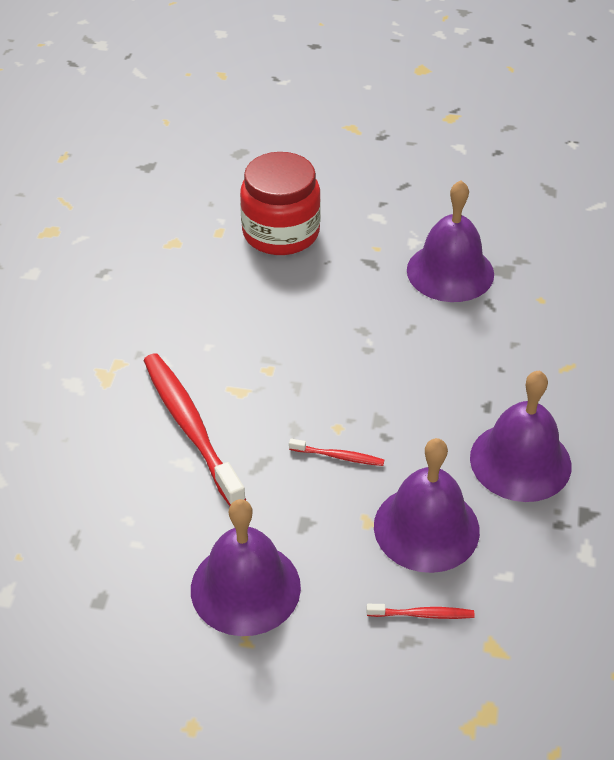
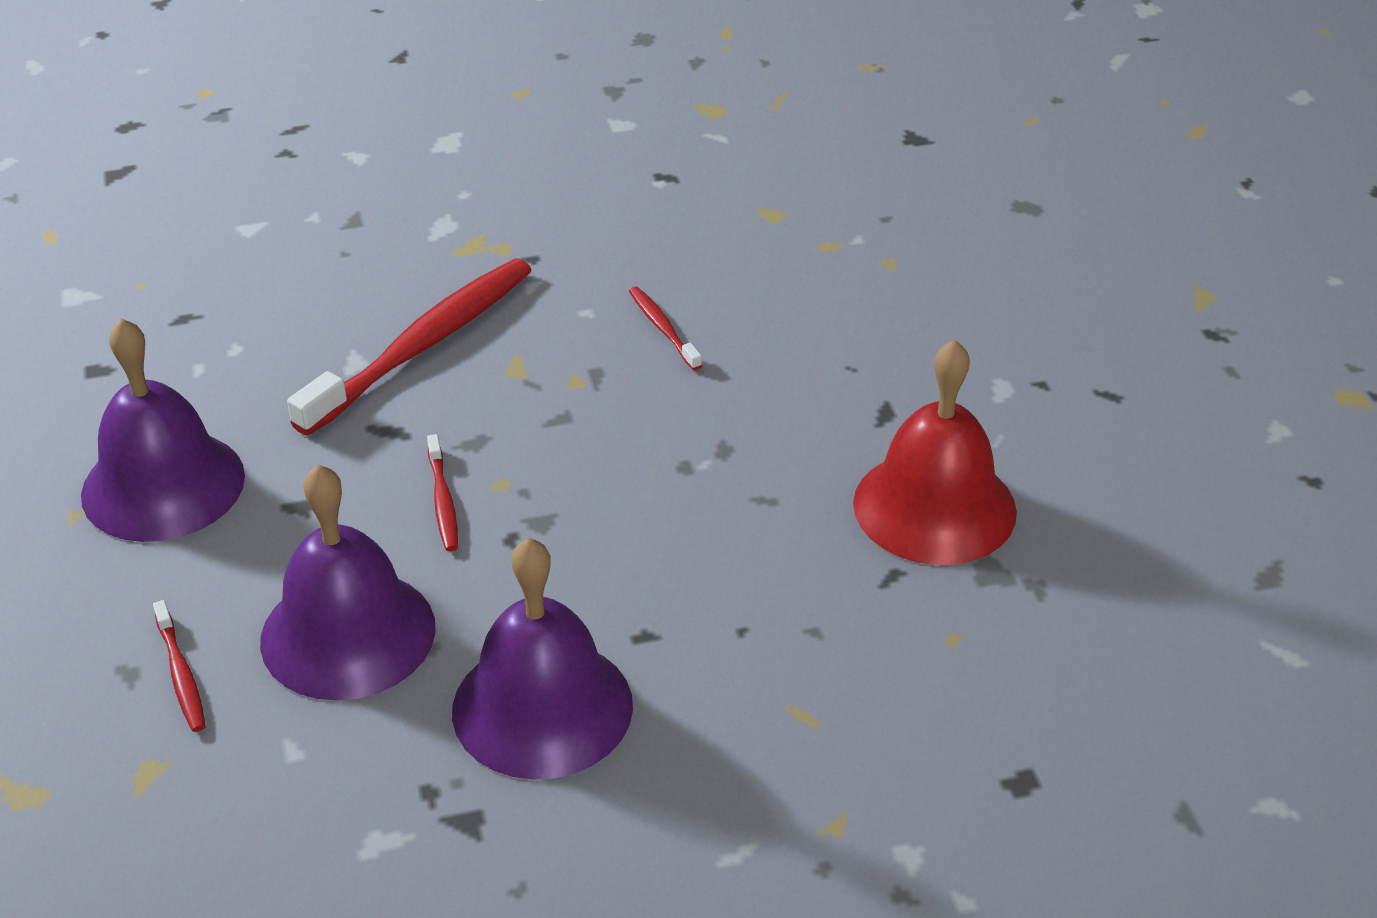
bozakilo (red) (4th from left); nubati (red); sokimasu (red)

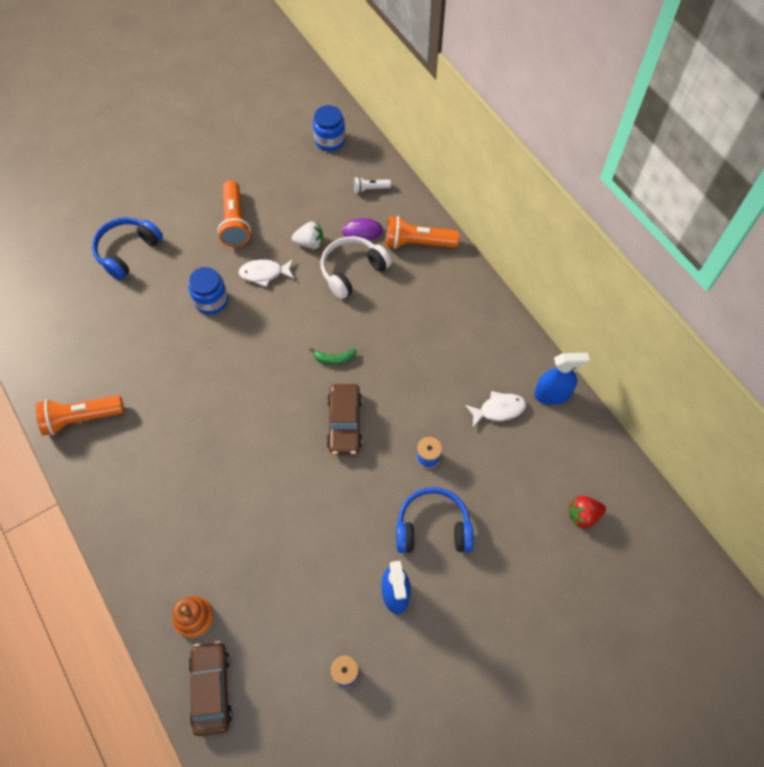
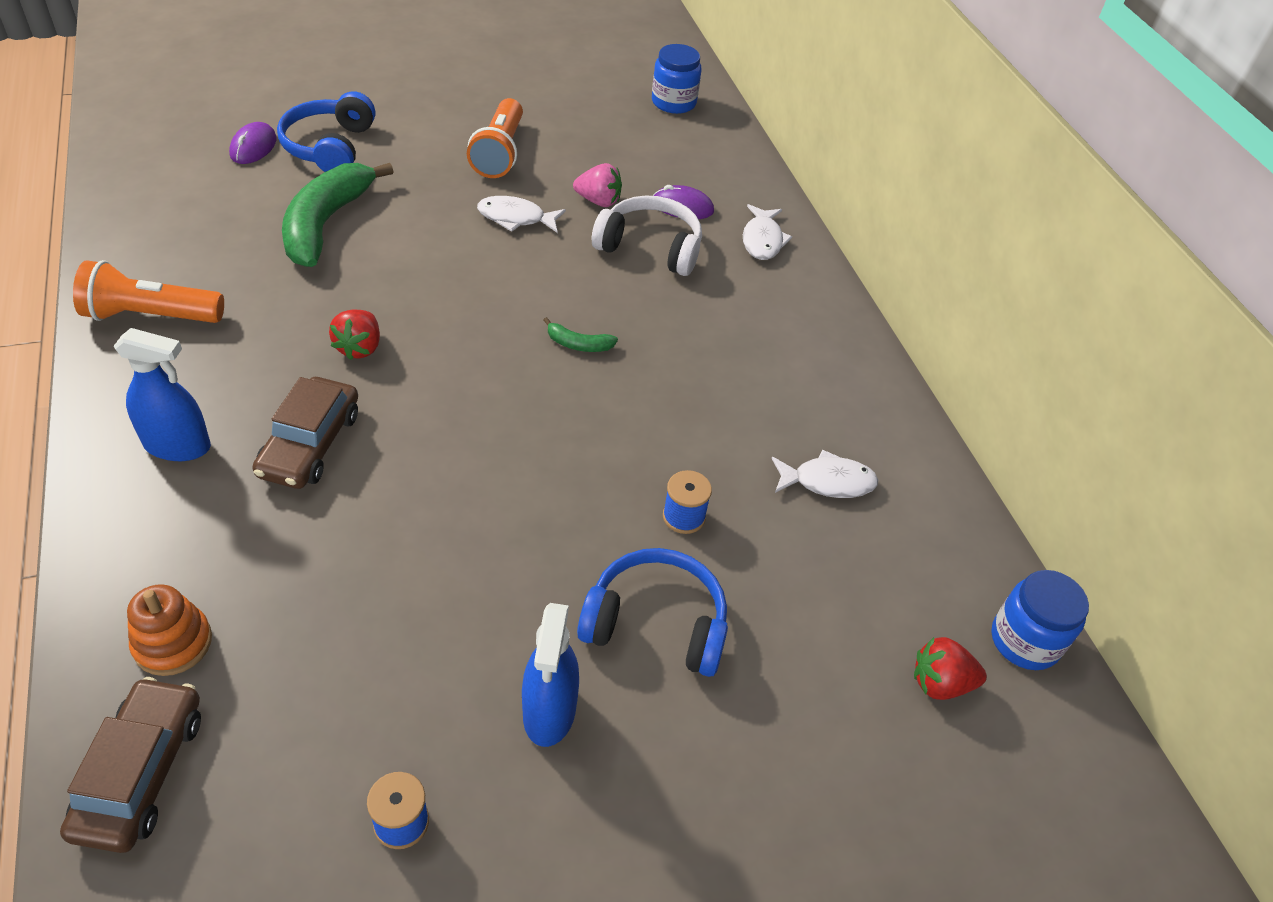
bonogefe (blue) (1st from left); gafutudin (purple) (1st from left); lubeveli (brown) (2nd from left); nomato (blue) (1st from left); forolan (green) (1st from left); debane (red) (1st from left); debane (pink); nomato (white); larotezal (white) (2nd from left); sokimasu (blue) (2nd from left); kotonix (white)

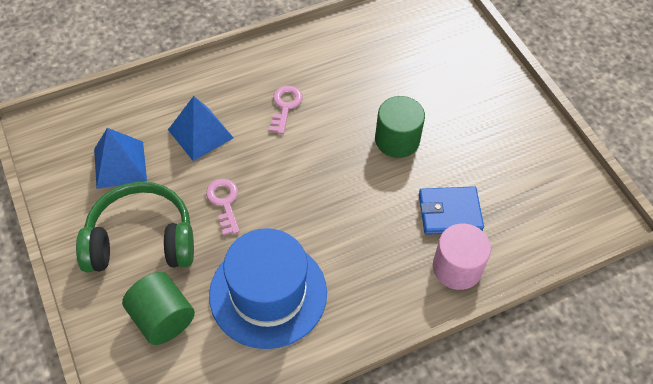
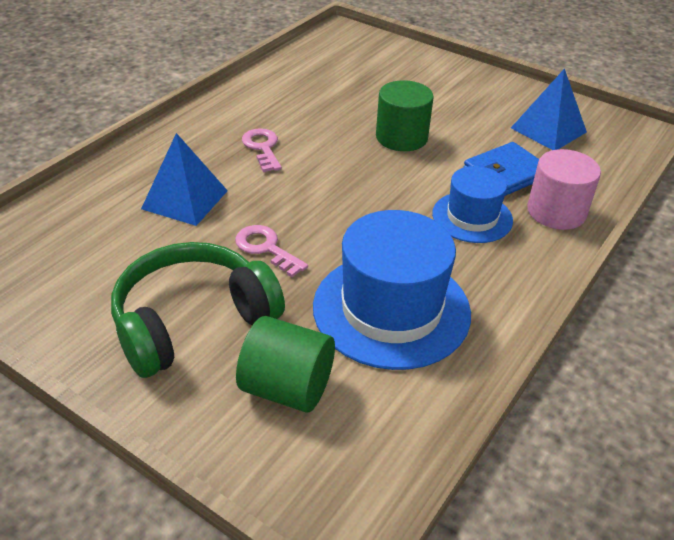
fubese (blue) (2nd from left); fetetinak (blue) (2nd from left)

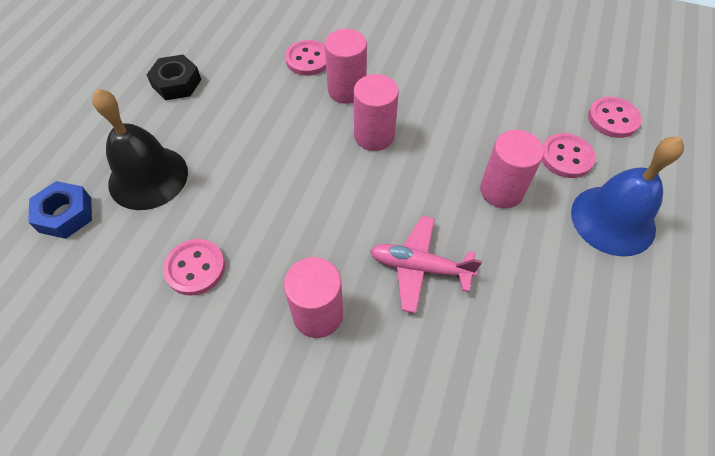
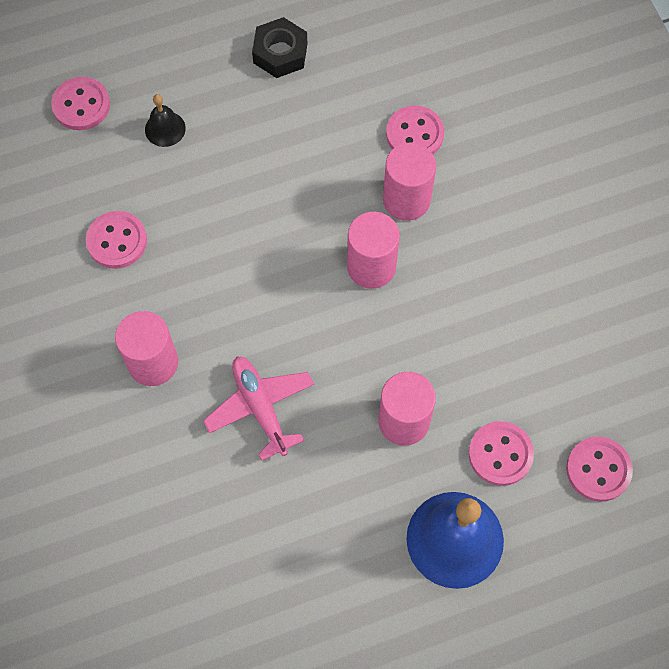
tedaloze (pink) (1st from left); nubati (black)

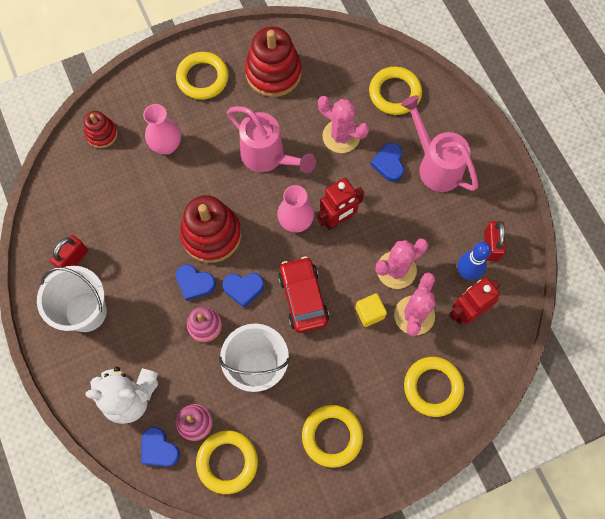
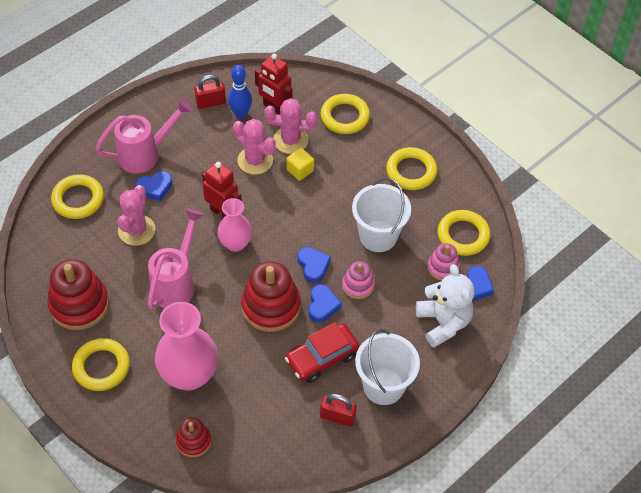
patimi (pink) (1st from left); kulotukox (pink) (1st from left); lubeveli (red)

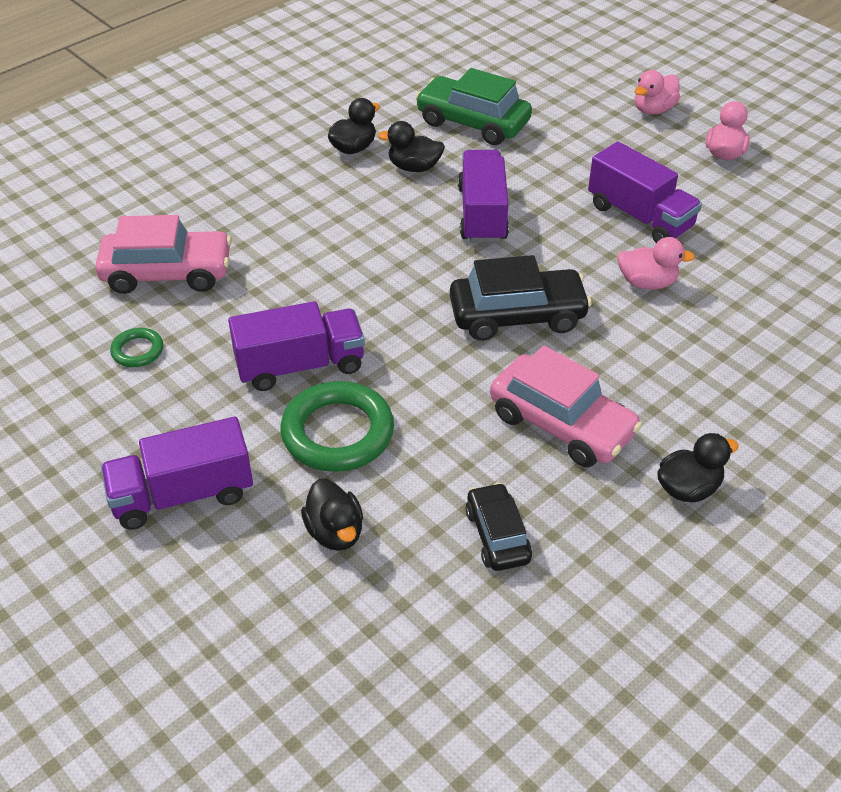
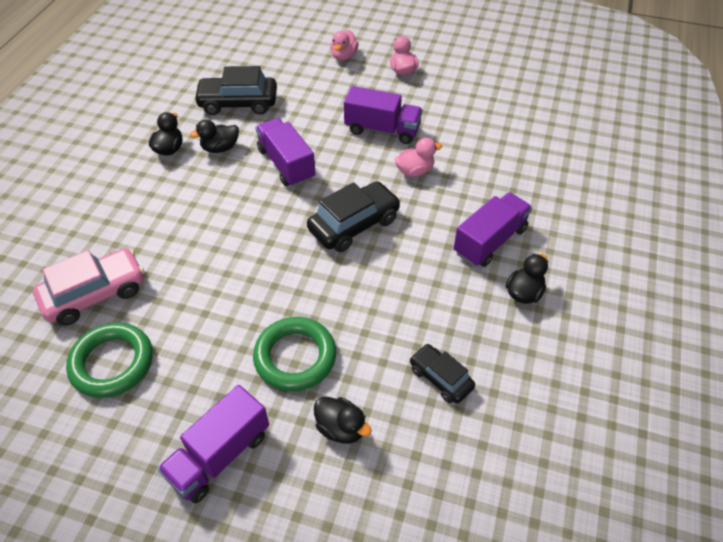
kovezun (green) (1st from left); lubeveli (black) (1st from left); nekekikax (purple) (4th from left); lubeveli (pink) (2nd from left in the first image)

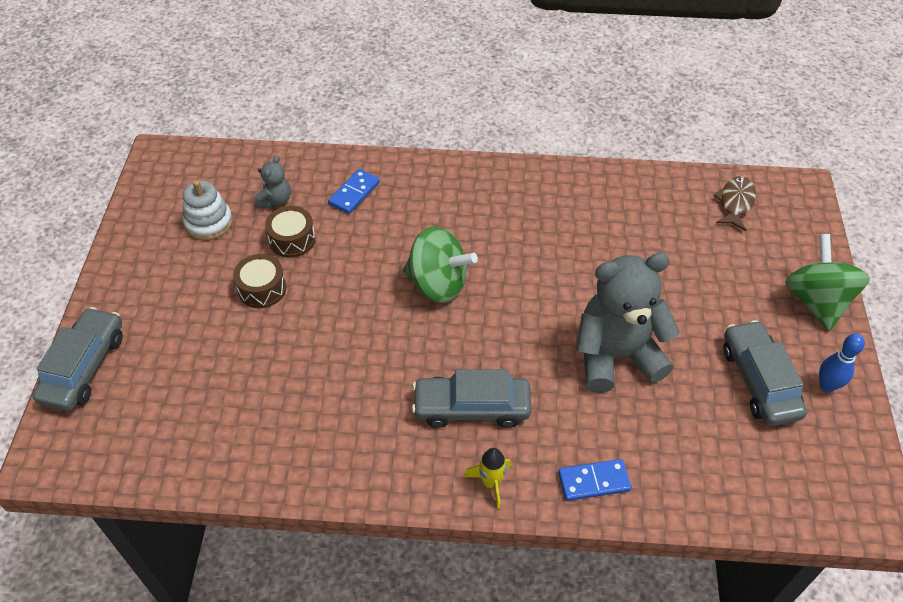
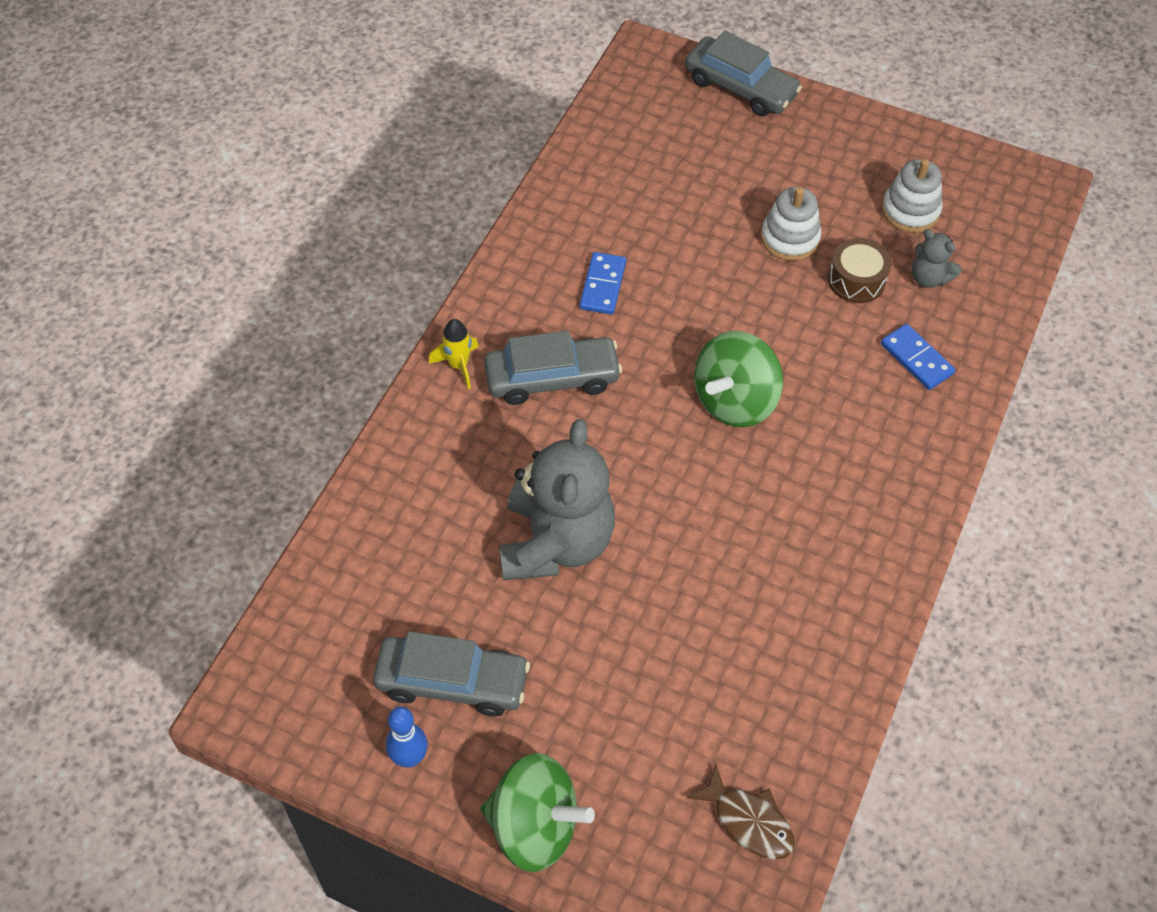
lubeveli (grey) (2nd from left); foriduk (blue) (1st from left); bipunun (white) (1st from left)

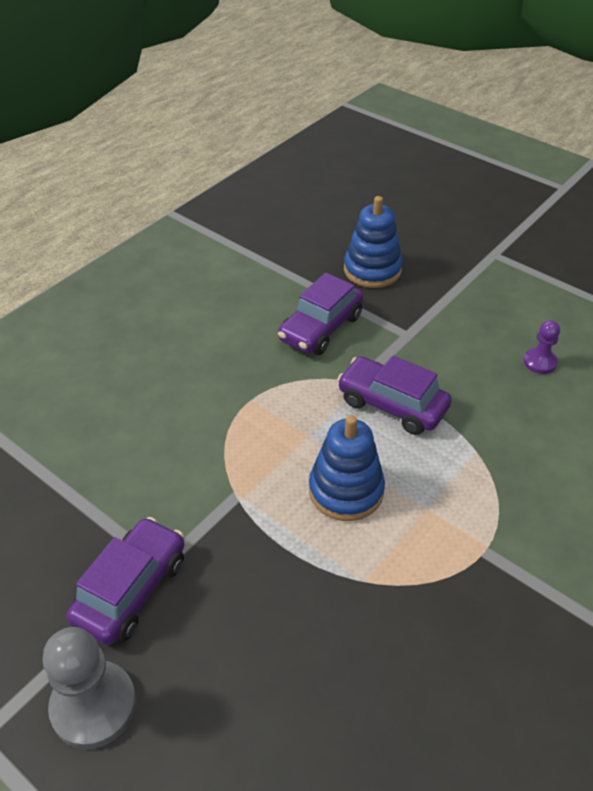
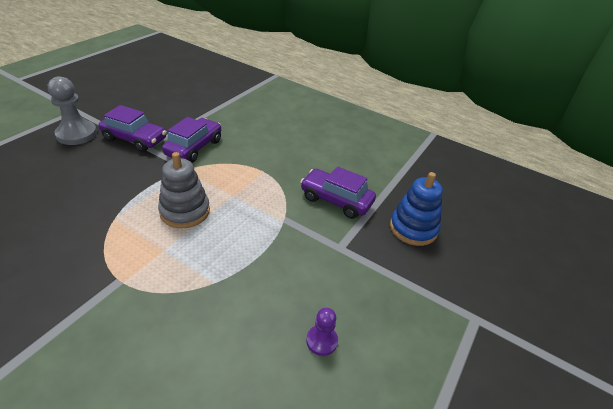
bipunun (grey); lubeveli (purple) (2nd from left)

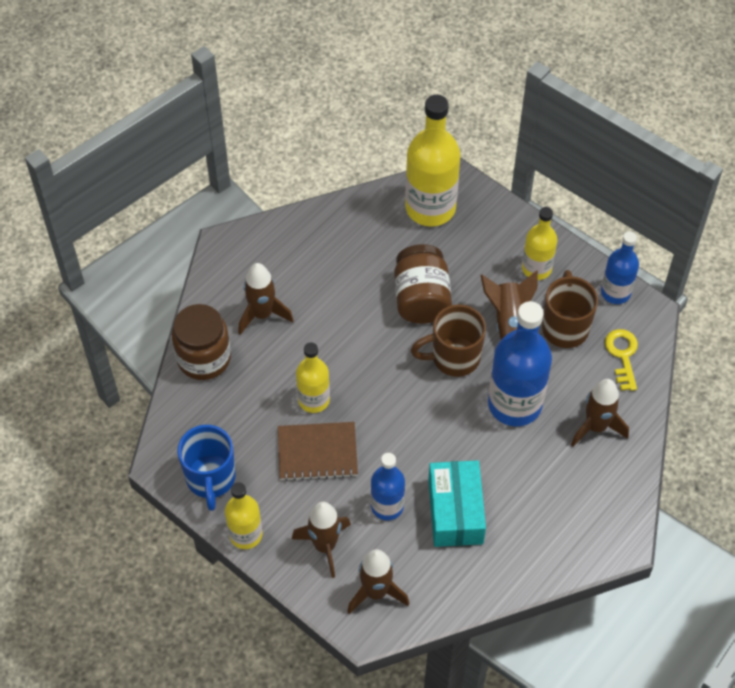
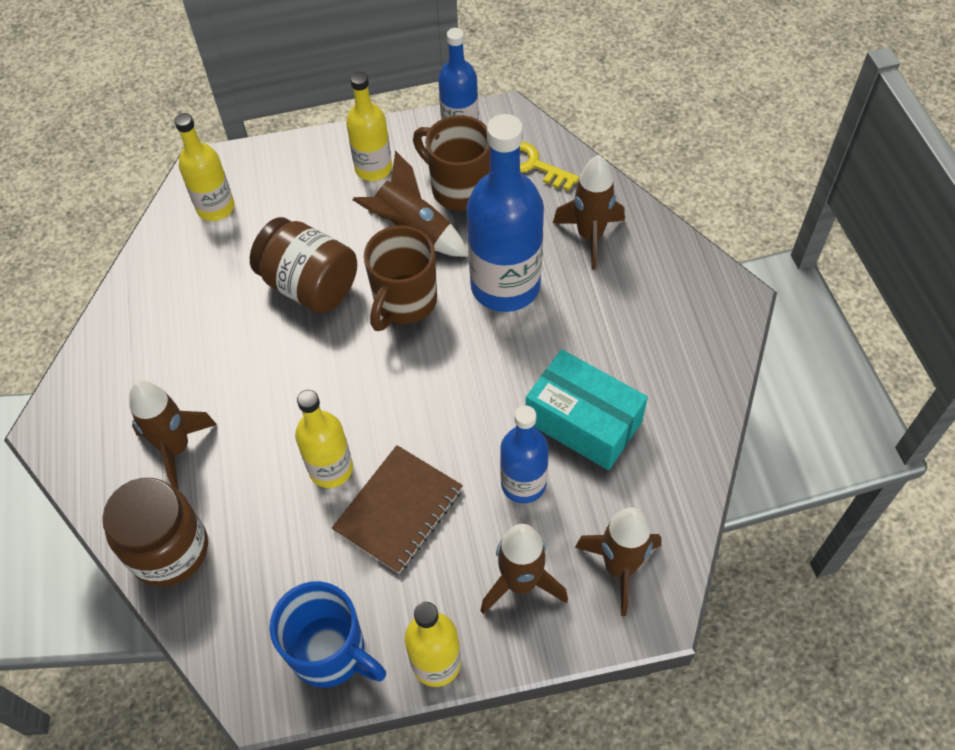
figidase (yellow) (1st from left)

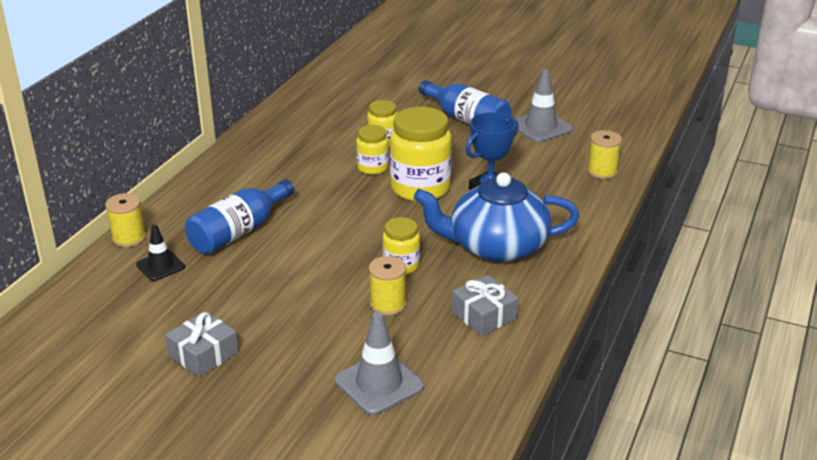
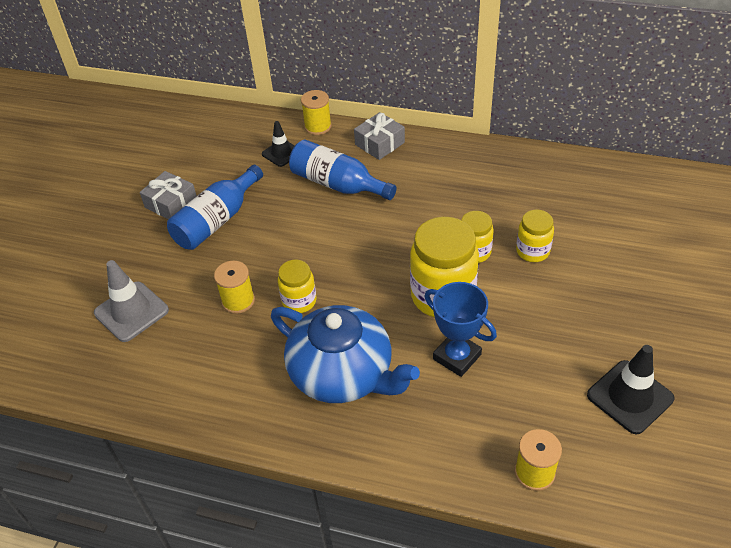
figidase (blue) (1st from left); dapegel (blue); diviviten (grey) (2nd from left); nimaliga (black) (2nd from left)

